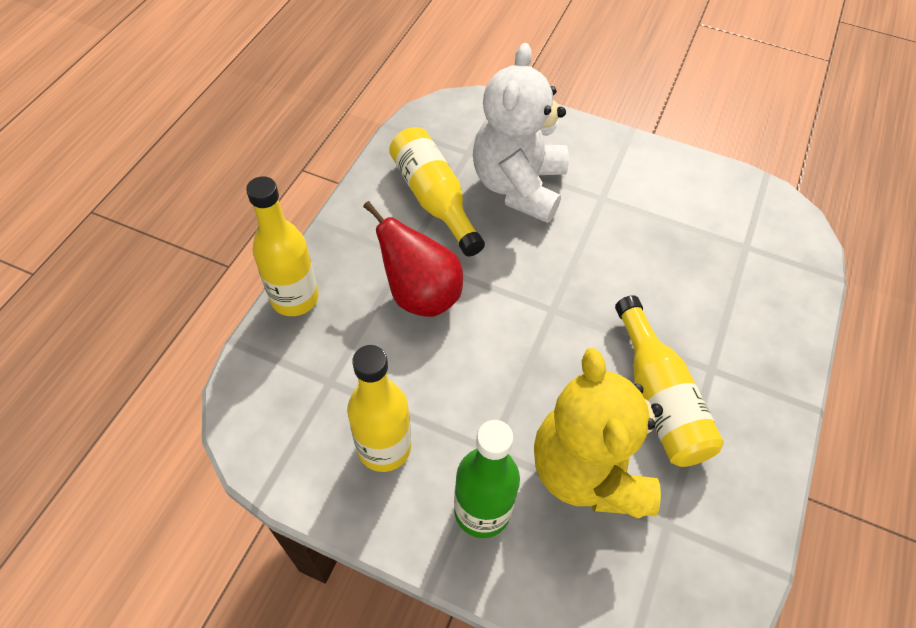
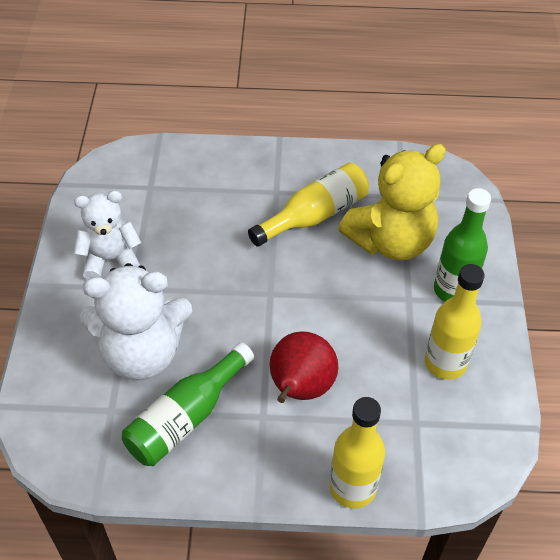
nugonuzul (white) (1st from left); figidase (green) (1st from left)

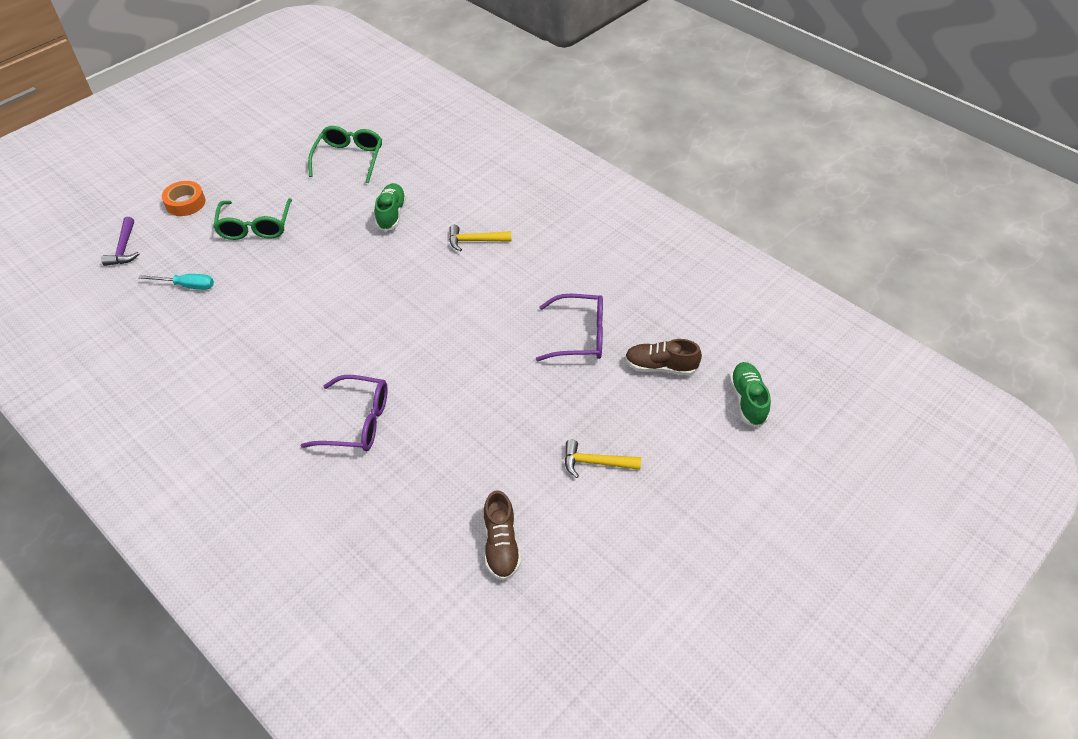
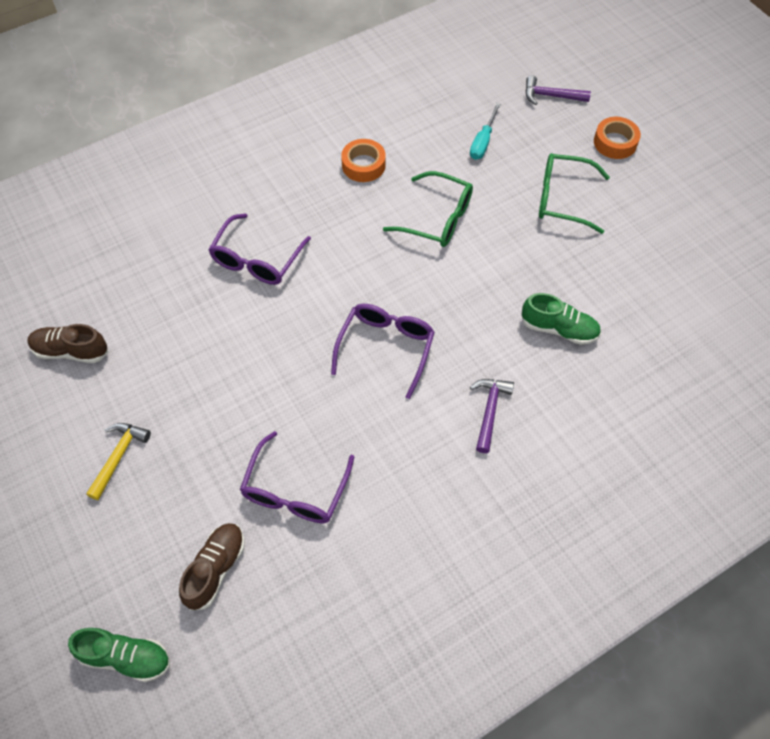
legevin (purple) (3rd from left); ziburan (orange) (1st from left); legevin (green) (1st from left); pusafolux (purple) (1st from left)

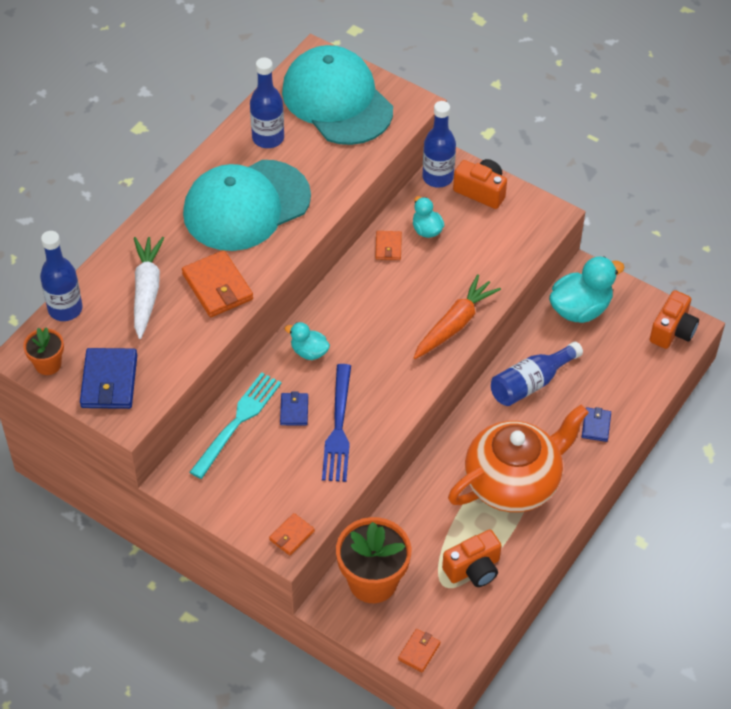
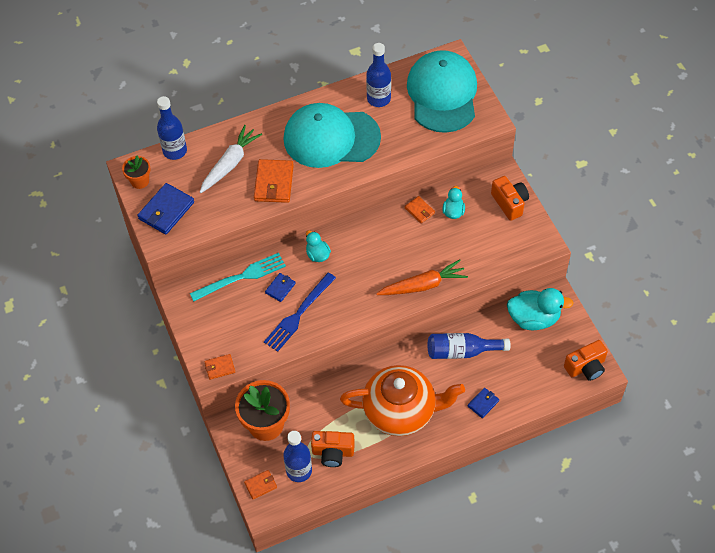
figidase (blue) (2nd from left); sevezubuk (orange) (4th from left)

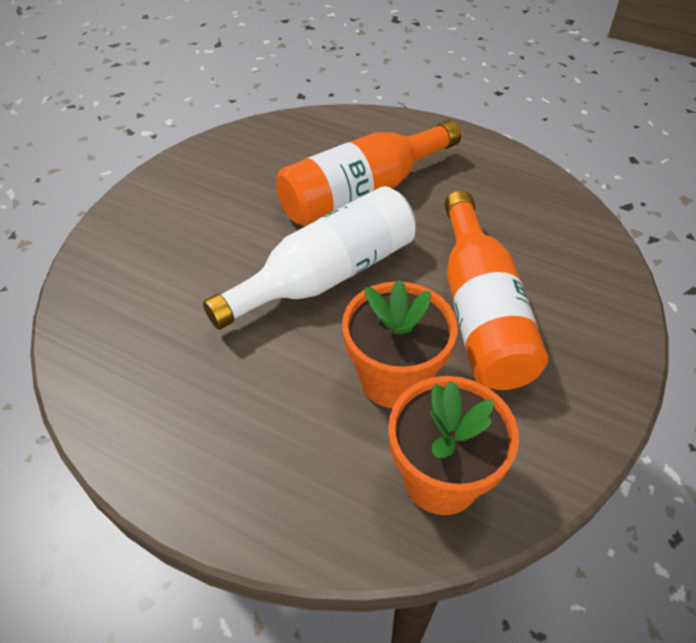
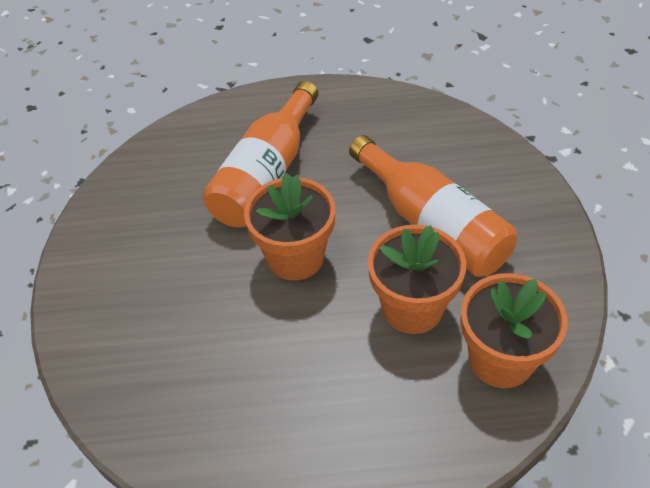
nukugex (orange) (1st from left)

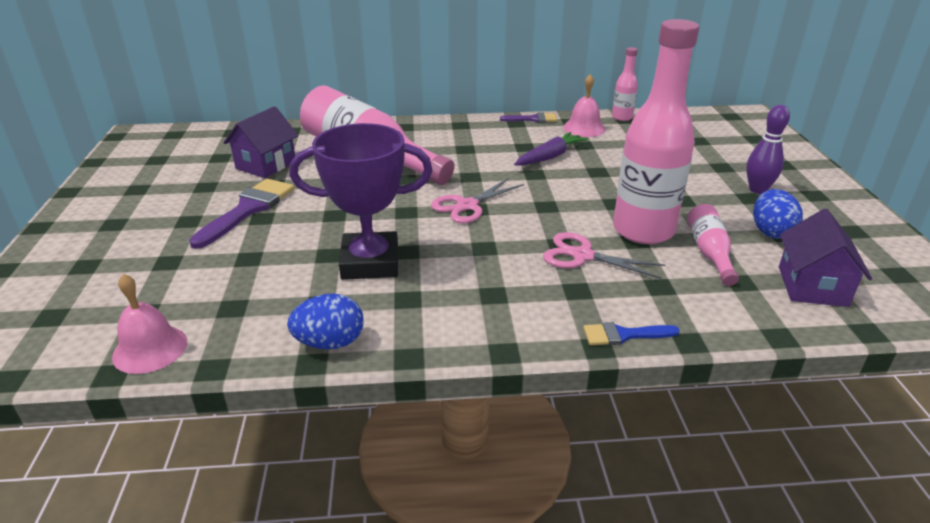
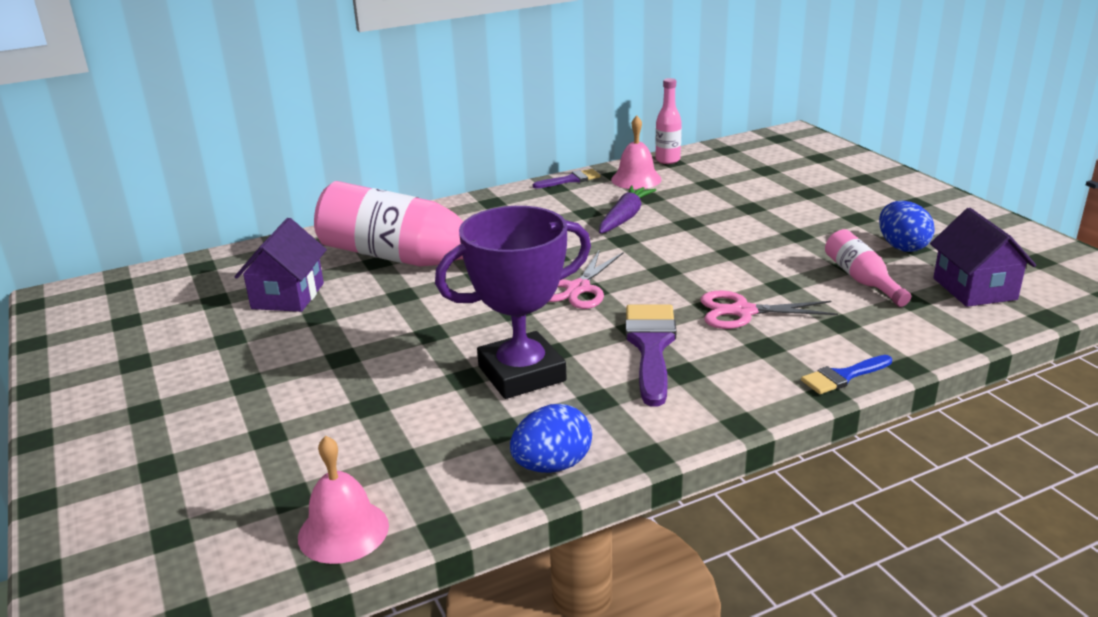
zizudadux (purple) (2nd from left); figidase (pink) (3rd from left in the first image); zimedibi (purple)

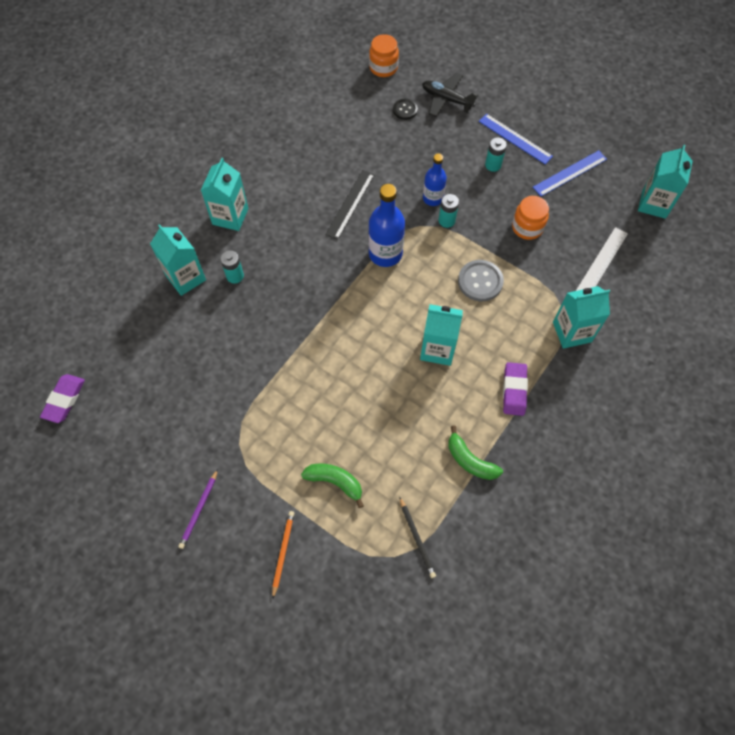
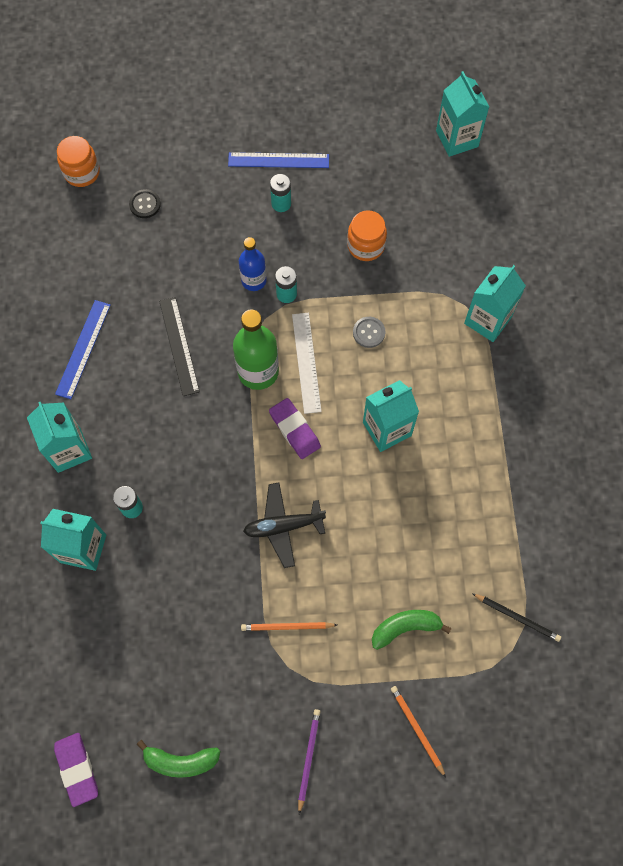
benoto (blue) (1st from left); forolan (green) (1st from left); figidase (green); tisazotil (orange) (1st from left); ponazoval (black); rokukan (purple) (2nd from left); benoto (white); tisazotil (purple); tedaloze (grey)

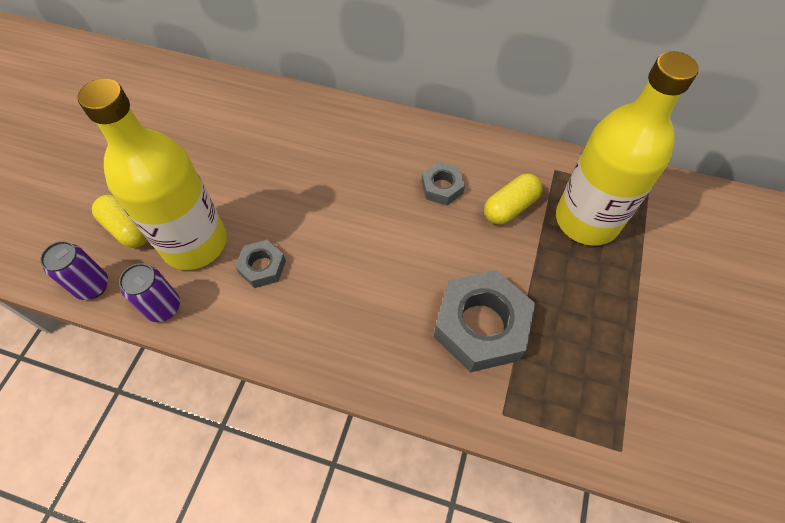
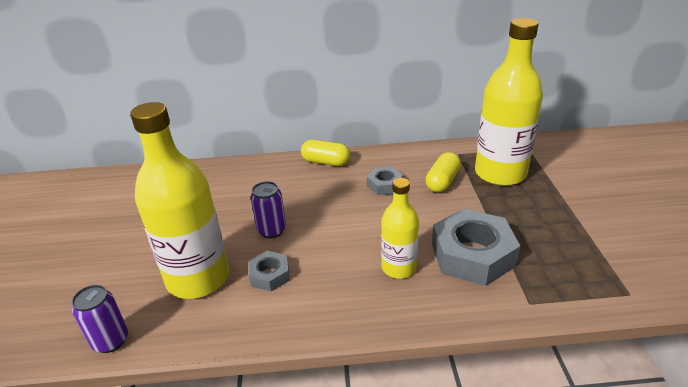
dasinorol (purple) (2nd from left); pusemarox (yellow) (1st from left); figidase (yellow) (2nd from left)

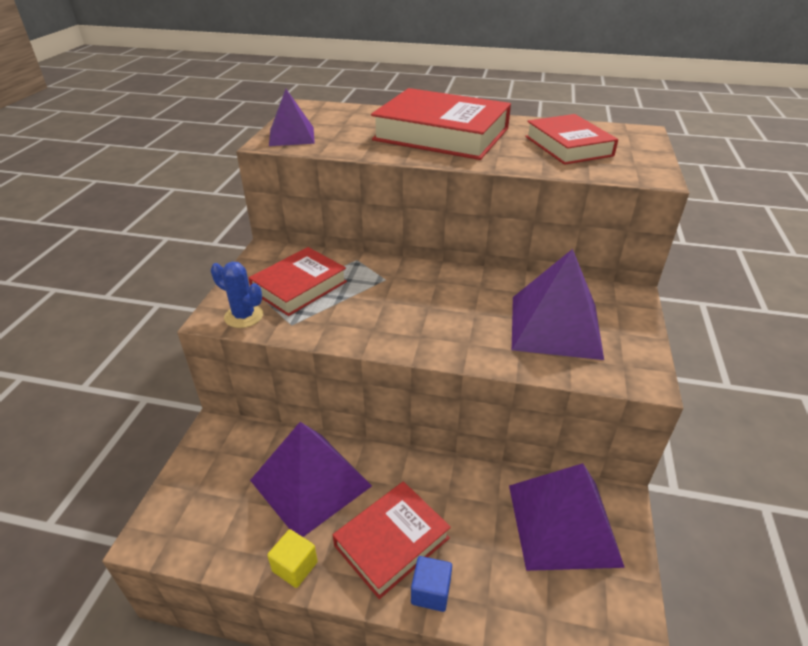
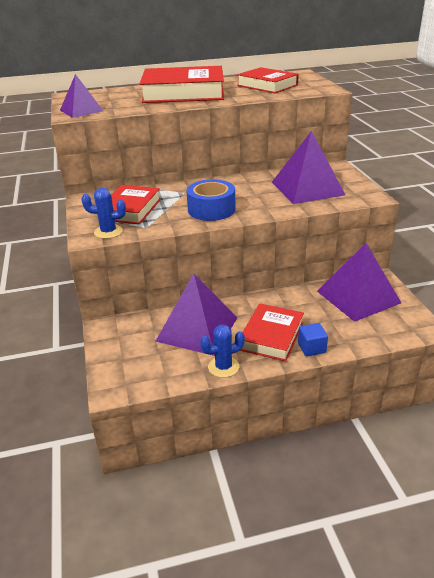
ziburan (blue); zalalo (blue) (2nd from left)

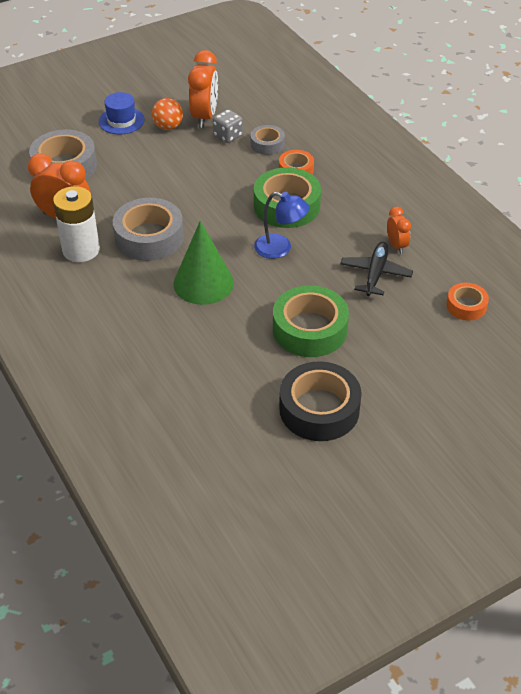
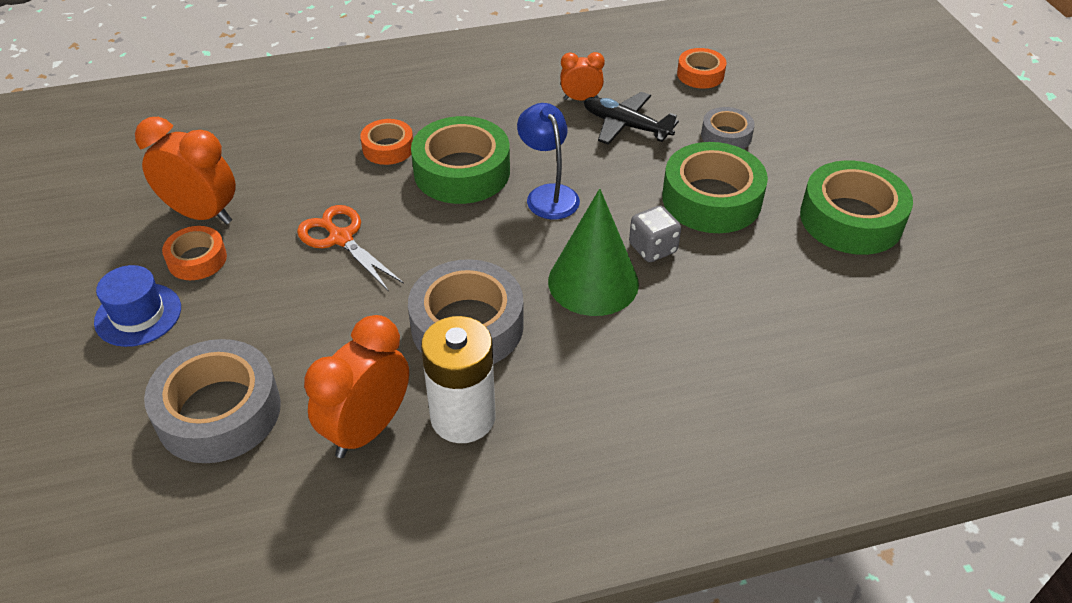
ziburan (orange) (1st from left); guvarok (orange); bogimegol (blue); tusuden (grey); ziburan (grey) (3rd from left); ziburan (green) (3rd from left)

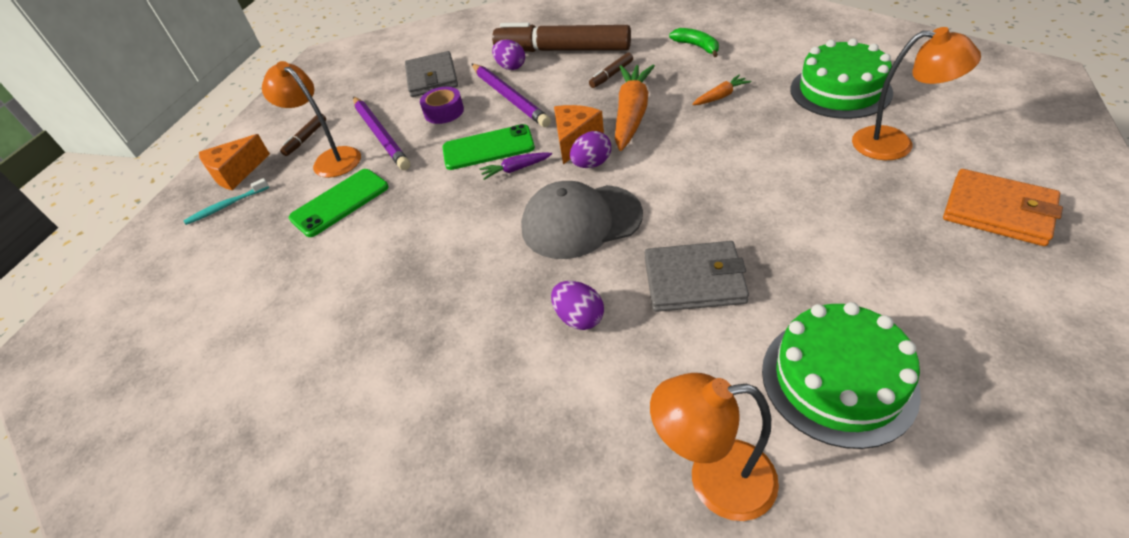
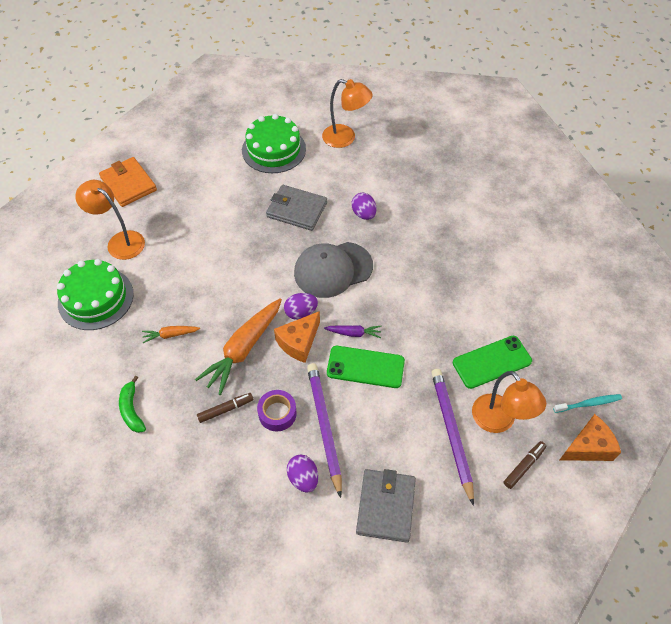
ziburan (purple); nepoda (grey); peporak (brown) (2nd from left in the first image)

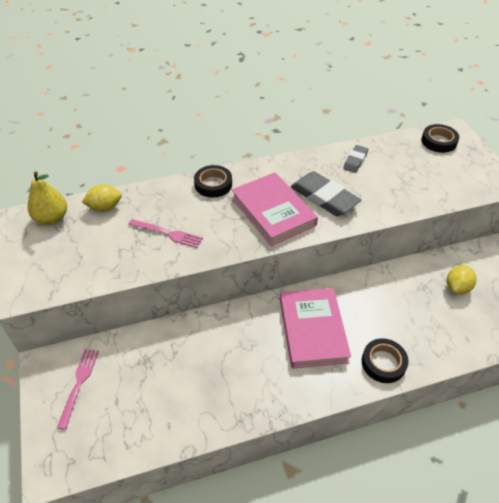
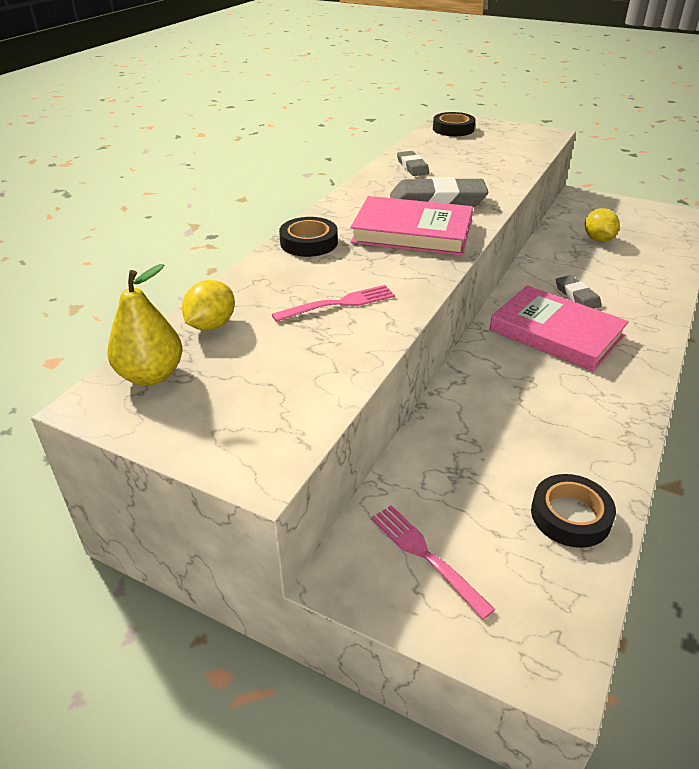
ziburan (black) (3rd from left); rokukan (grey) (3rd from left)

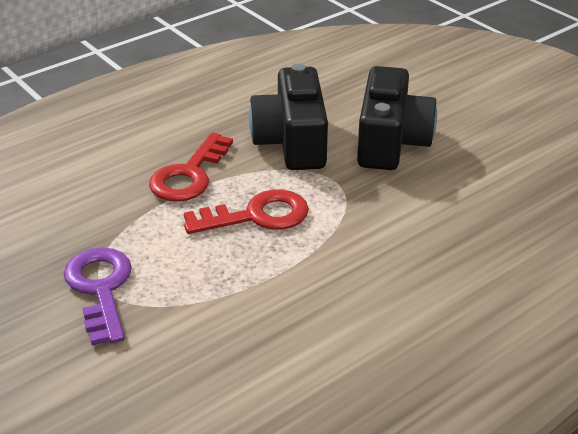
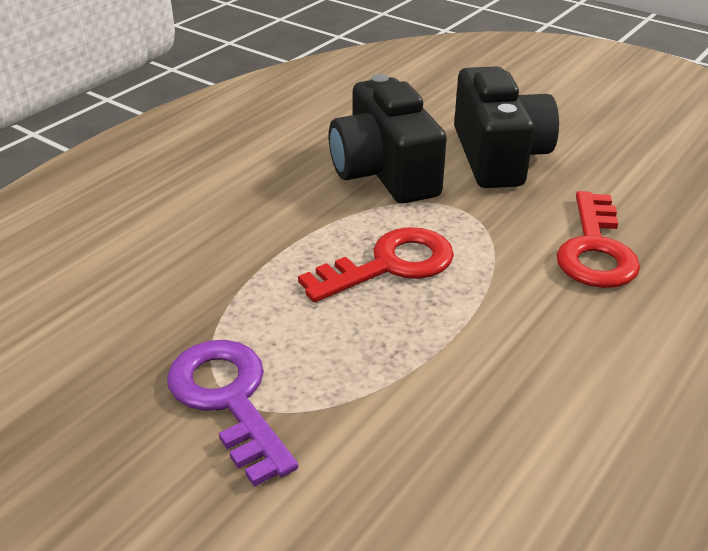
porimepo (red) (2nd from left)

